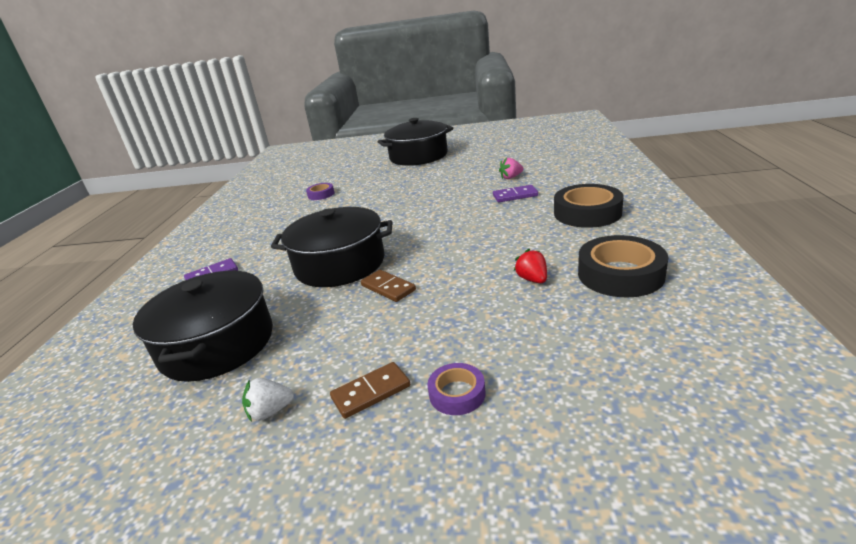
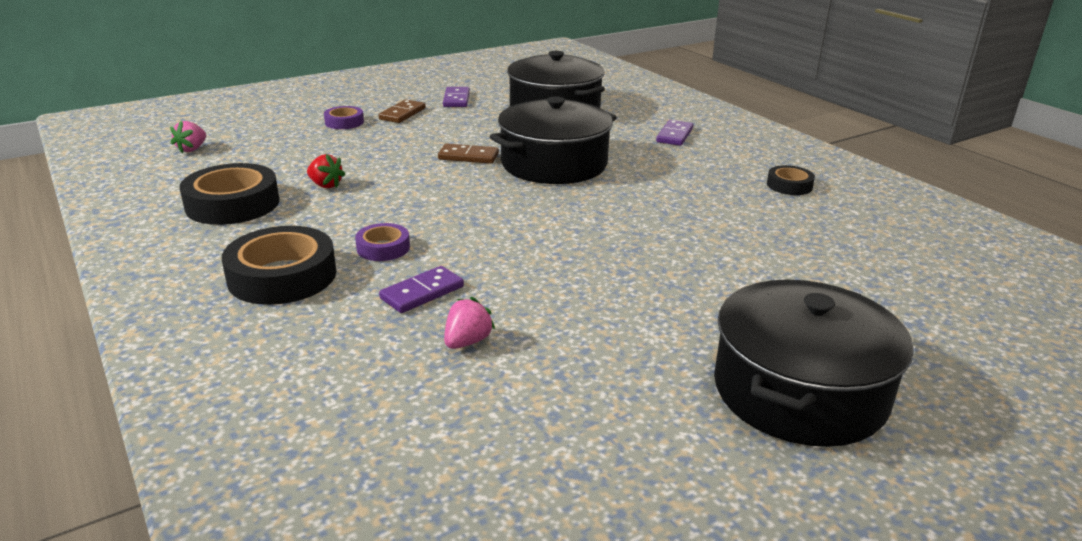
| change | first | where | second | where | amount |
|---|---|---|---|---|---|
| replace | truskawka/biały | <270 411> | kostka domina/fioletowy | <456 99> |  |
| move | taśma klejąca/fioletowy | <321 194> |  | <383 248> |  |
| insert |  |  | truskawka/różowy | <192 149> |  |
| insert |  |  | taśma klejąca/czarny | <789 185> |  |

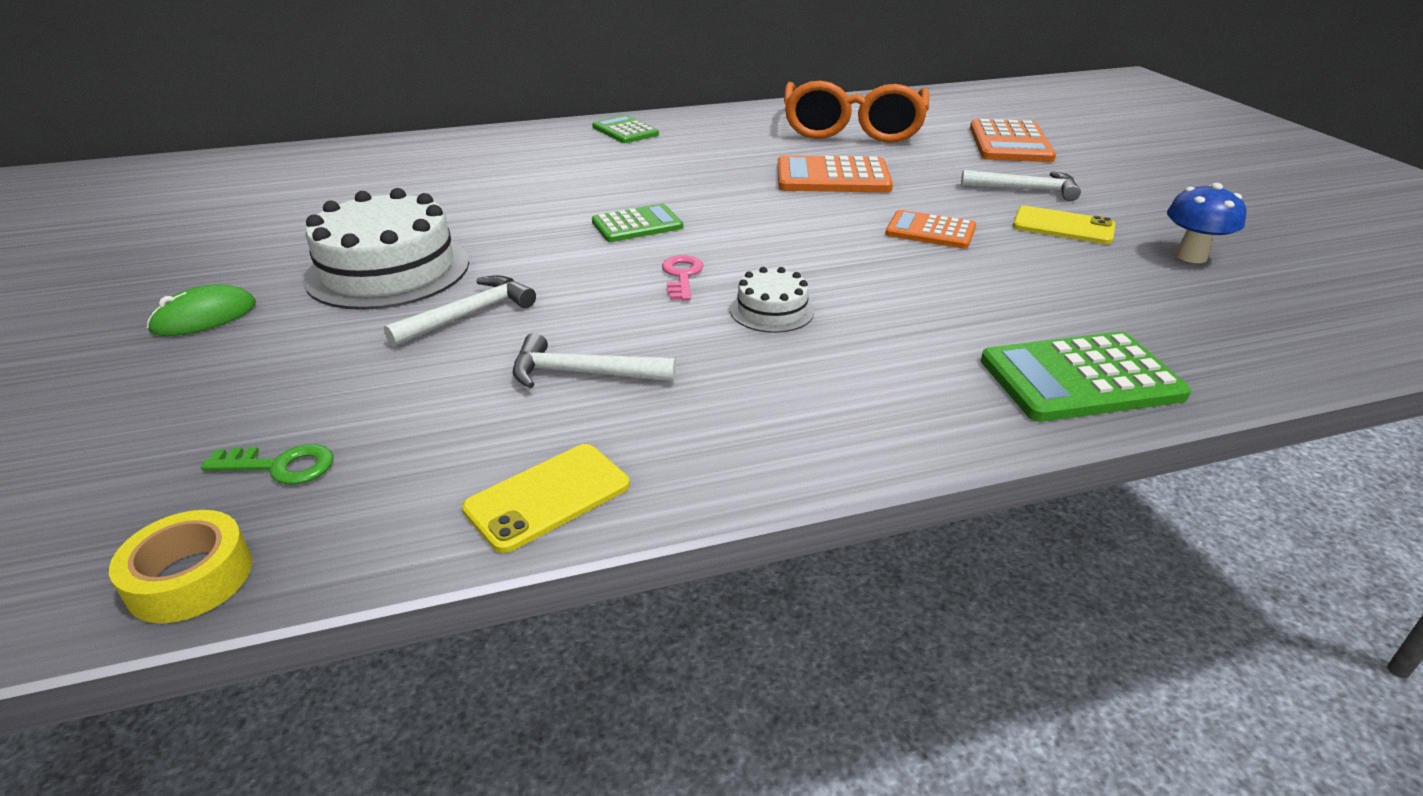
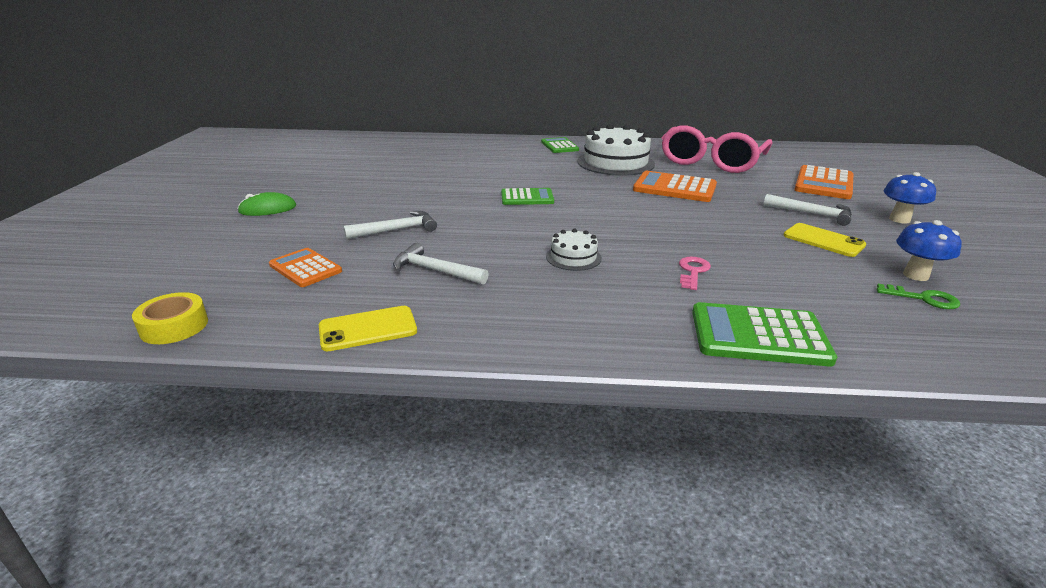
| change | first | where | second | where | amount |
|---|---|---|---|---|---|
| move | klucz/zielony | <280 466> |  | <923 298> |  |
| move | tort/biały | <388 270> |  | <615 162> |  |
| move | klucz/różowy | <682 276> |  | <693 272> |  |
| recolor | okulary/pomarańczowy | <852 129> | okulary/różowy | <711 161> |  |
| move | kalkulator/pomarańczowy | <930 231> |  | <305 268> |  |
| insert |  |  | grzyb/niebieski | <899 219> |  |

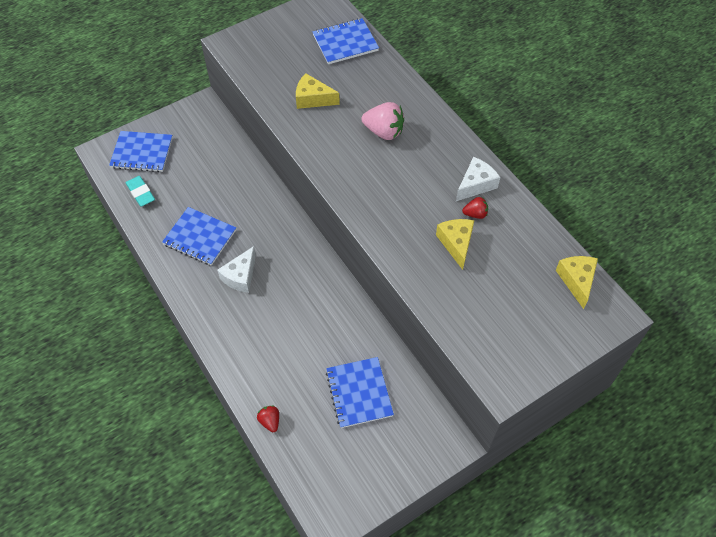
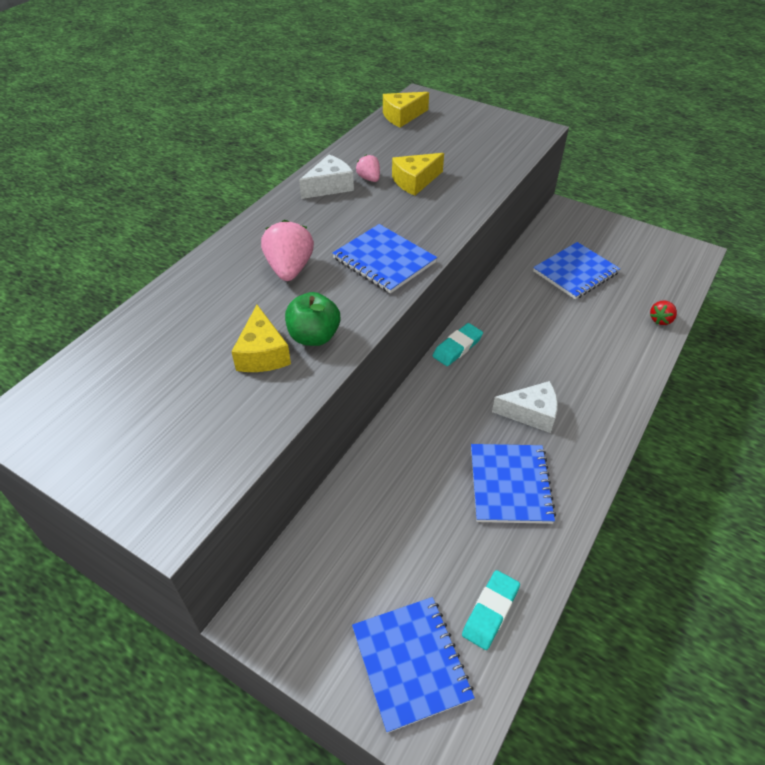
| change | first | where | second | where | amount |
|---|---|---|---|---|---|
| move | zeszyt/niebieski | <345 43> |  | <384 260> |  |
| rotate | ser/biały | <476 184> |  | <329 186> | 120 degrees clockwise |
| recolor | truskawka/czerwony | <475 214> | truskawka/różowy | <369 179> |  |
| insert |  |  | jabłko/zielony | <314 336> |  |
| insert |  |  | gumka do mazania/turkusowy | <457 347> |  |

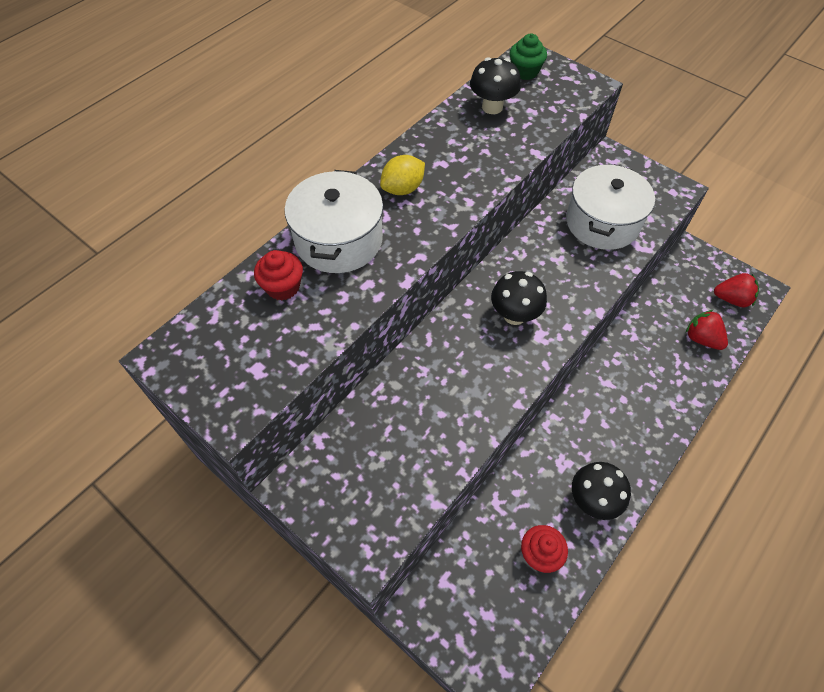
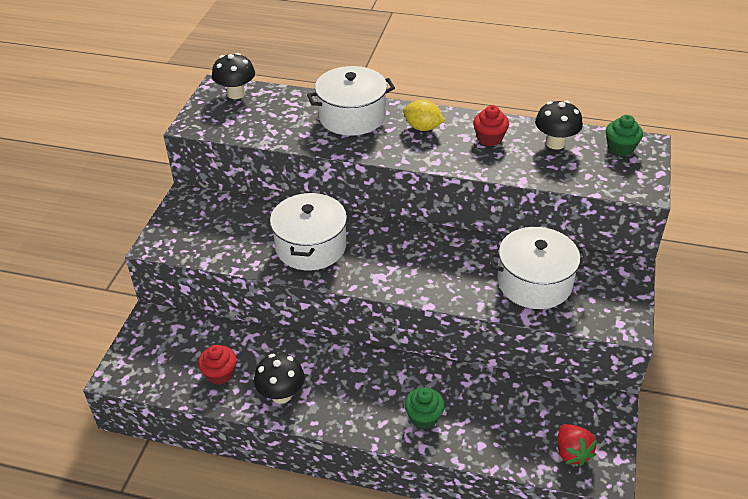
| change | first | where | second | where | amount |
|---|---|---|---|---|---|
| move | muffinka/czerwony | <283 287> |  | <489 138> |  |
| move | grzyb/czarny | <514 315> |  | <236 94> |  |
| delete | truskawka/czerwony | <701 339> |  |  |  |
| insert |  |  | garnek/biały | <311 246> |  |
| insert |  |  | muffinka/zielony | <424 417> |  |

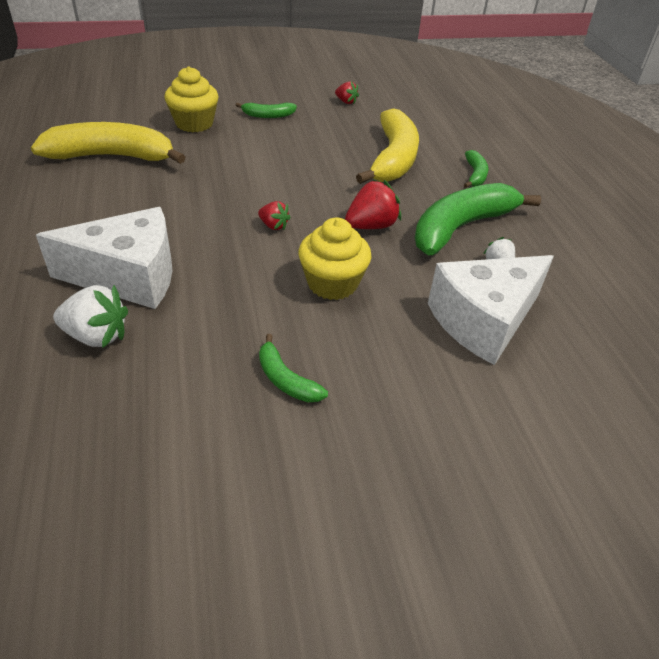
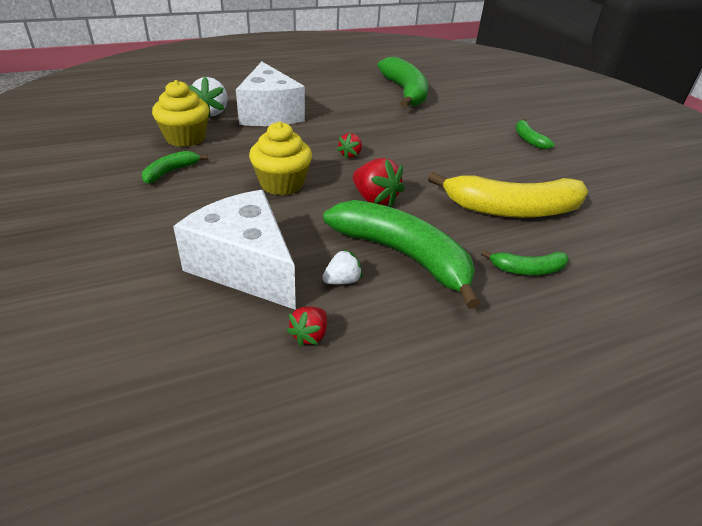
| change | first | where | second | where | amount |
|---|---|---|---|---|---|
| recolor | banan/żółty | <112 156> | banan/zielony | <405 92> |  |
| move | muffinka/żółty | <194 123> |  | <185 138> |  |
| move | truskawka/czerwony | <346 102> |  | <310 335> |  |

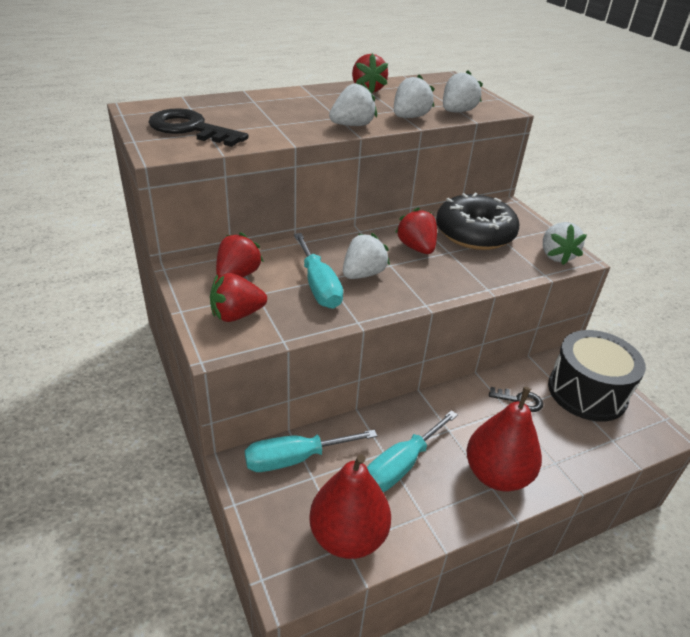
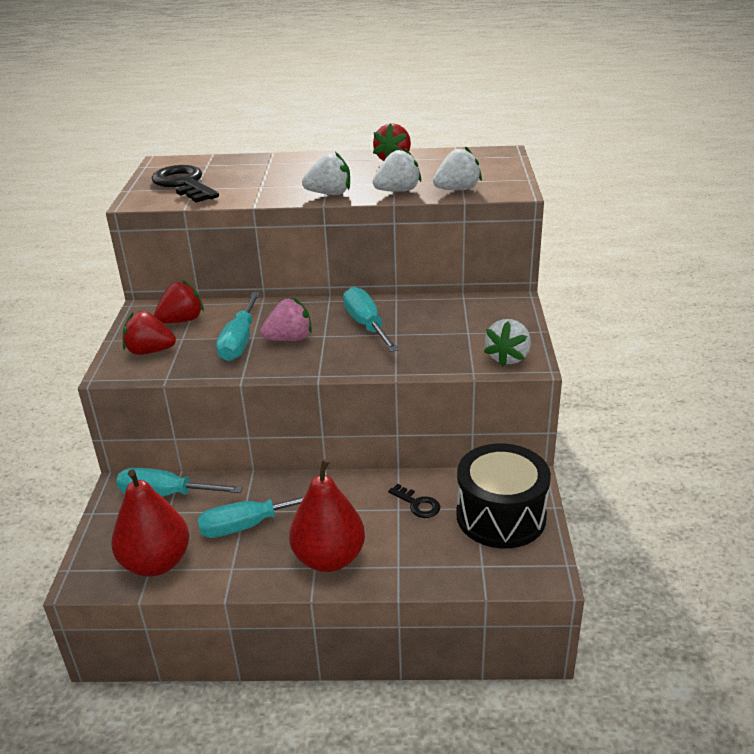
| change | first | where | second | where | amount |
|---|---|---|---|---|---|
| recolor | truskawka/biały | <363 274> | truskawka/różowy | <289 339> |  |
| replace | truskawka/czerwony | <416 248> | śrubokręt/turkusowy | <366 325> |  |
| delete | donut/czarny | <474 233> |  |  |  |

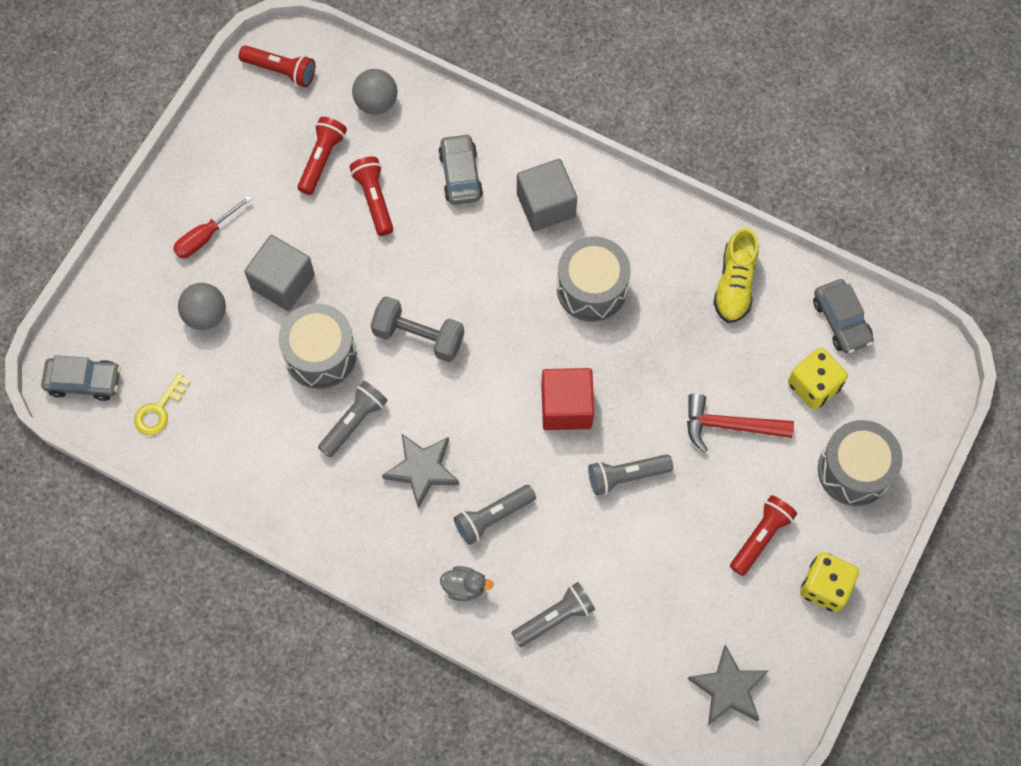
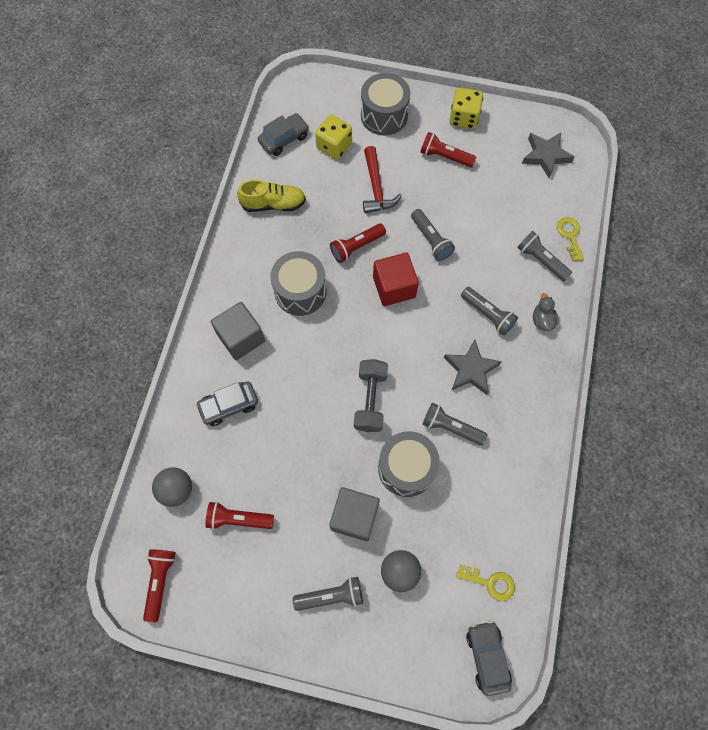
| change | first | where | second | where | amount |
|---|---|---|---|---|---|
| replace | śrubokręt/czerwony | <205 237> | latarka/szary | <331 596> |  |
| move | latarka/czerwony | <374 199> |  | <356 247> |  |
| insert |  |  | klucz/żółty | <570 236> |  |

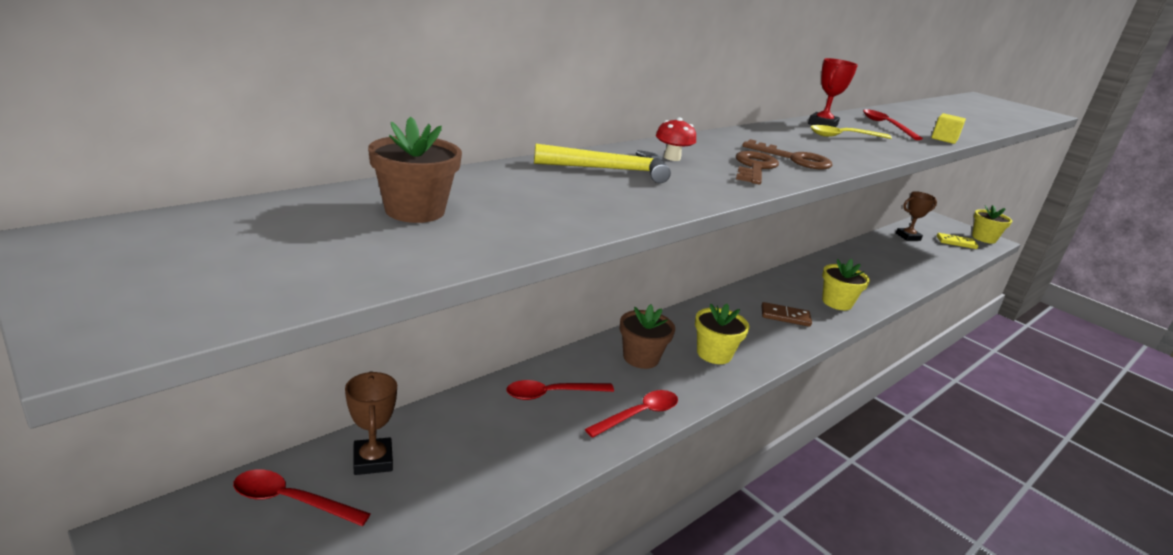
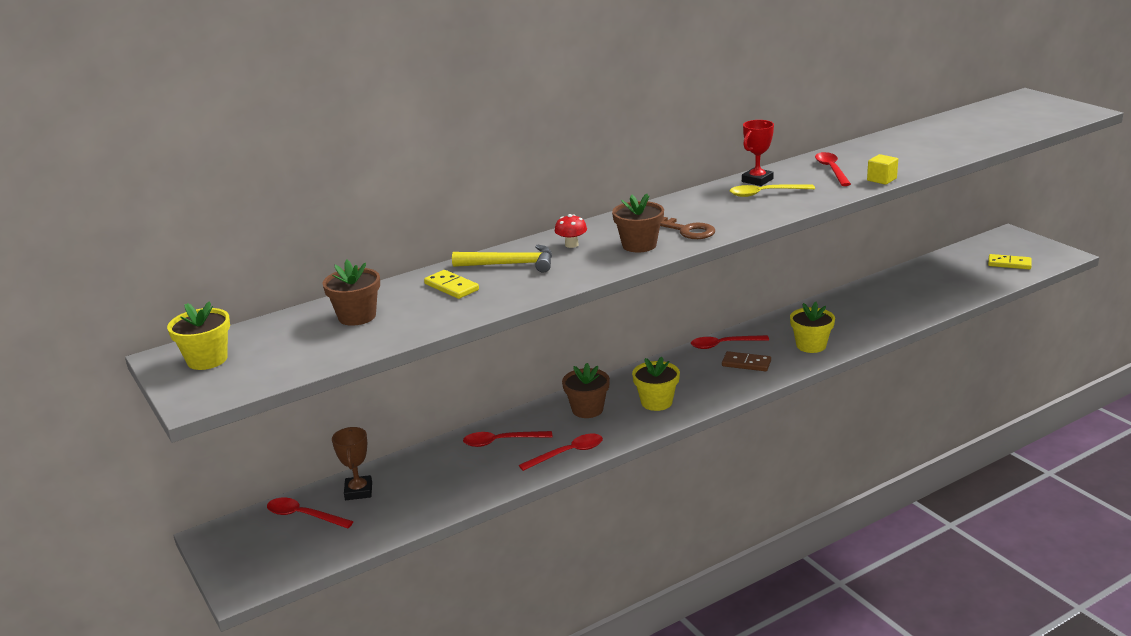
| change | first | where | second | where | amount |
|---|---|---|---|---|---|
| replace | klucz/brązowy | <754 167> | doniczka/brązowy | <639 245> |  |
| delete | puchar/brązowy | <908 237> |  |  |  |
| move | doniczka/żółty | <984 238> |  | <207 360> |  |
| insert |  |  | kostka domina/żółty | <451 287> |  |
| insert |  |  | łyżka/czerwony | <723 345> |  |

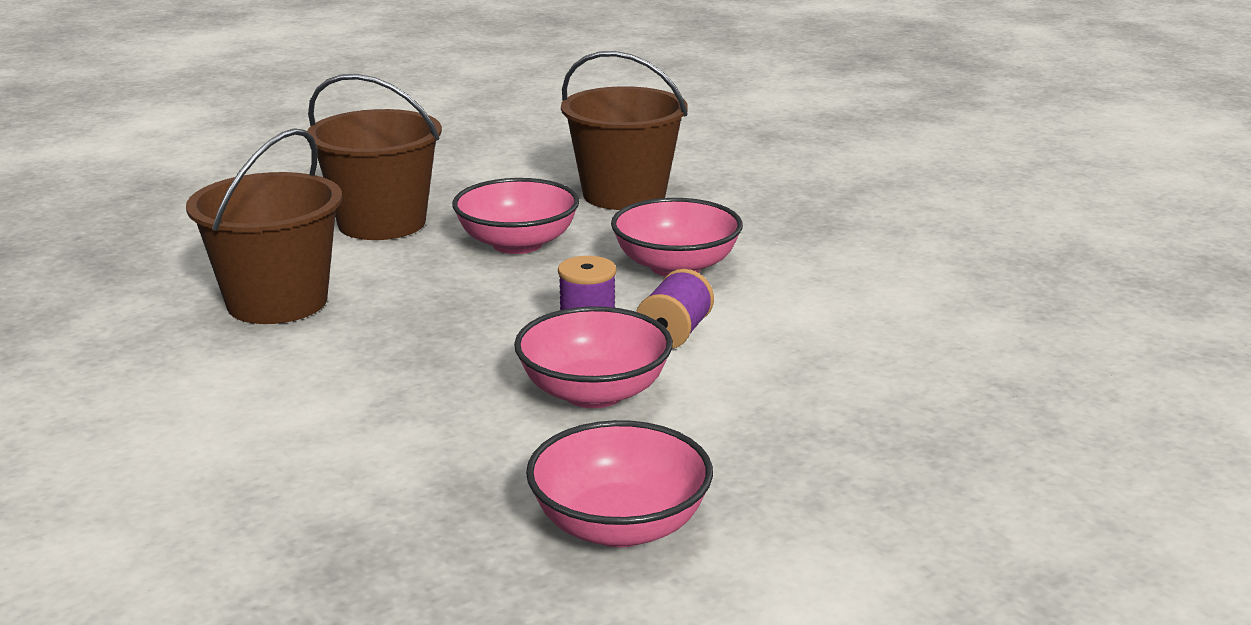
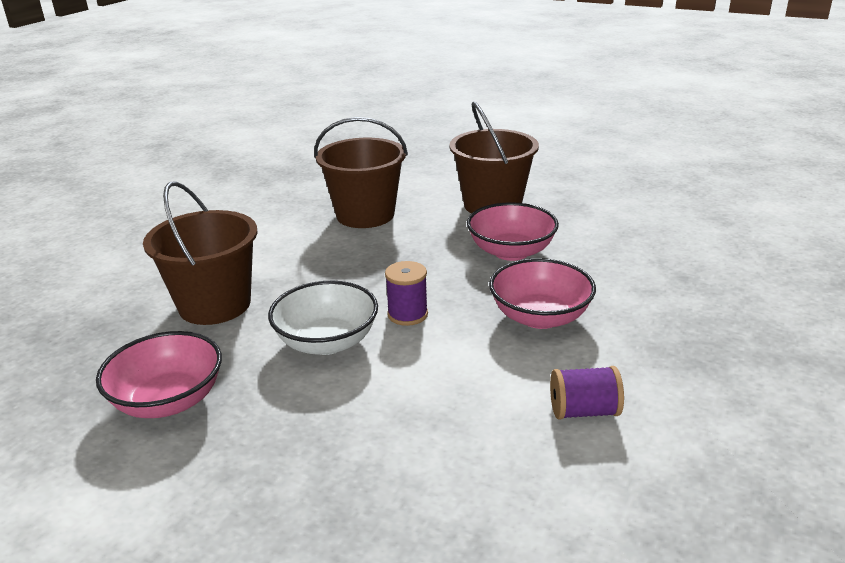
| change | first | where | second | where | amount |
|---|---|---|---|---|---|
| recolor | miska/różowy | <594 392> | miska/biały | <327 342> |  |
| move | wiadro/brązowy | <624 194> |  | <215 305> |  |
| move | szpulka/fioletowy | <674 334> |  | <583 411> |  |

